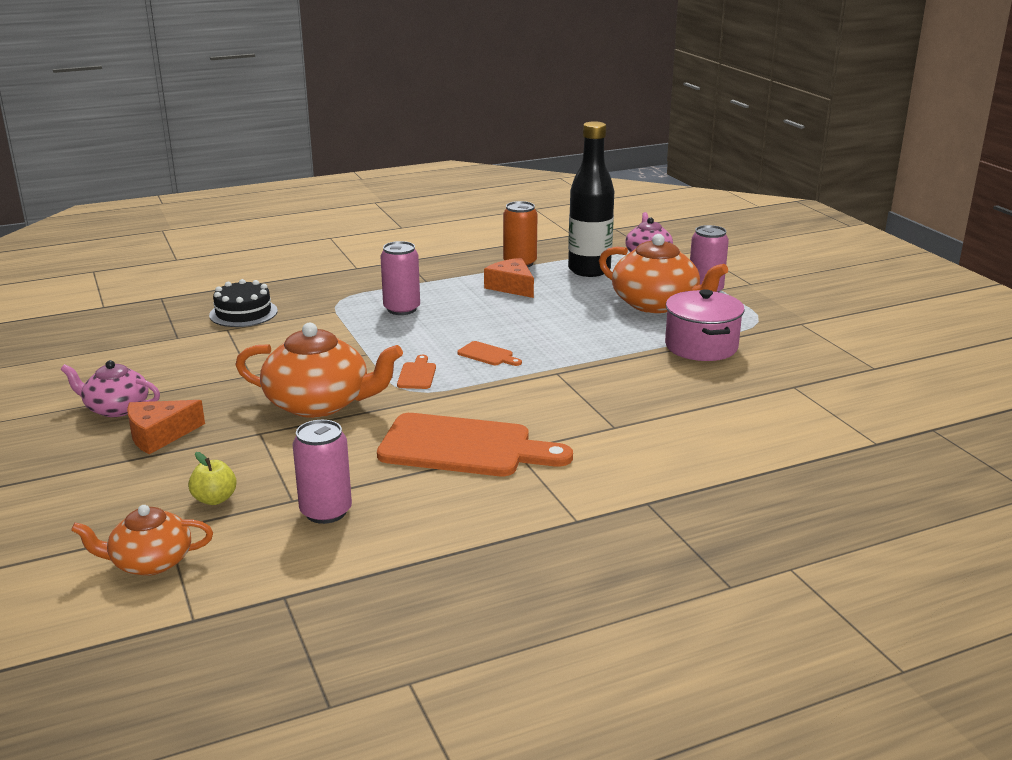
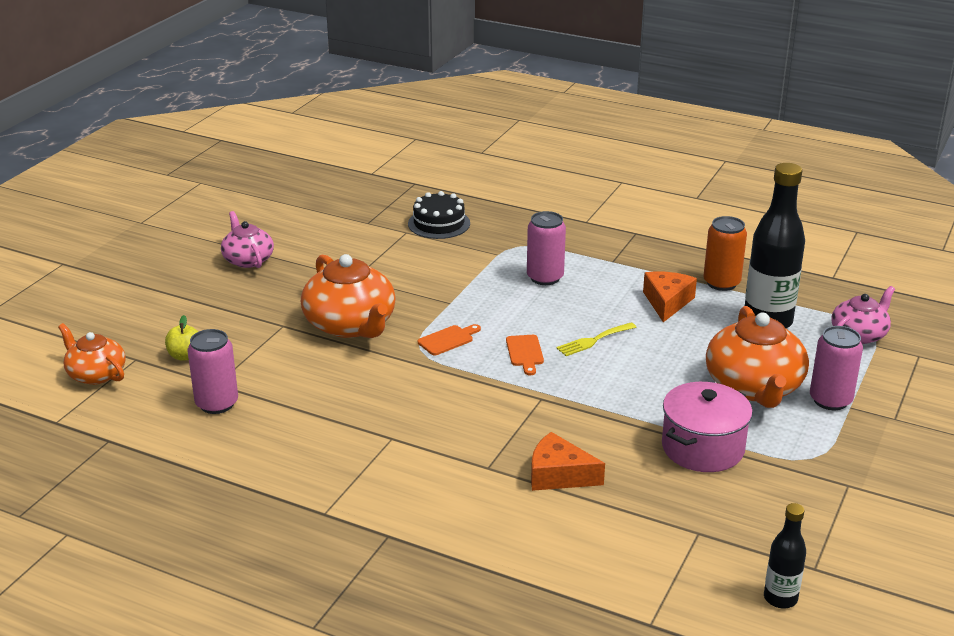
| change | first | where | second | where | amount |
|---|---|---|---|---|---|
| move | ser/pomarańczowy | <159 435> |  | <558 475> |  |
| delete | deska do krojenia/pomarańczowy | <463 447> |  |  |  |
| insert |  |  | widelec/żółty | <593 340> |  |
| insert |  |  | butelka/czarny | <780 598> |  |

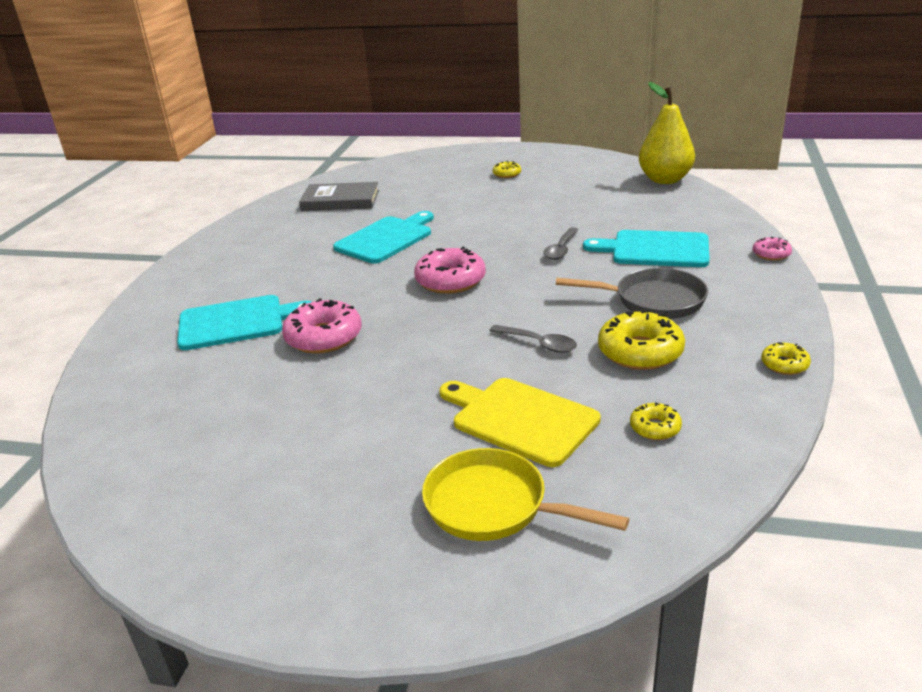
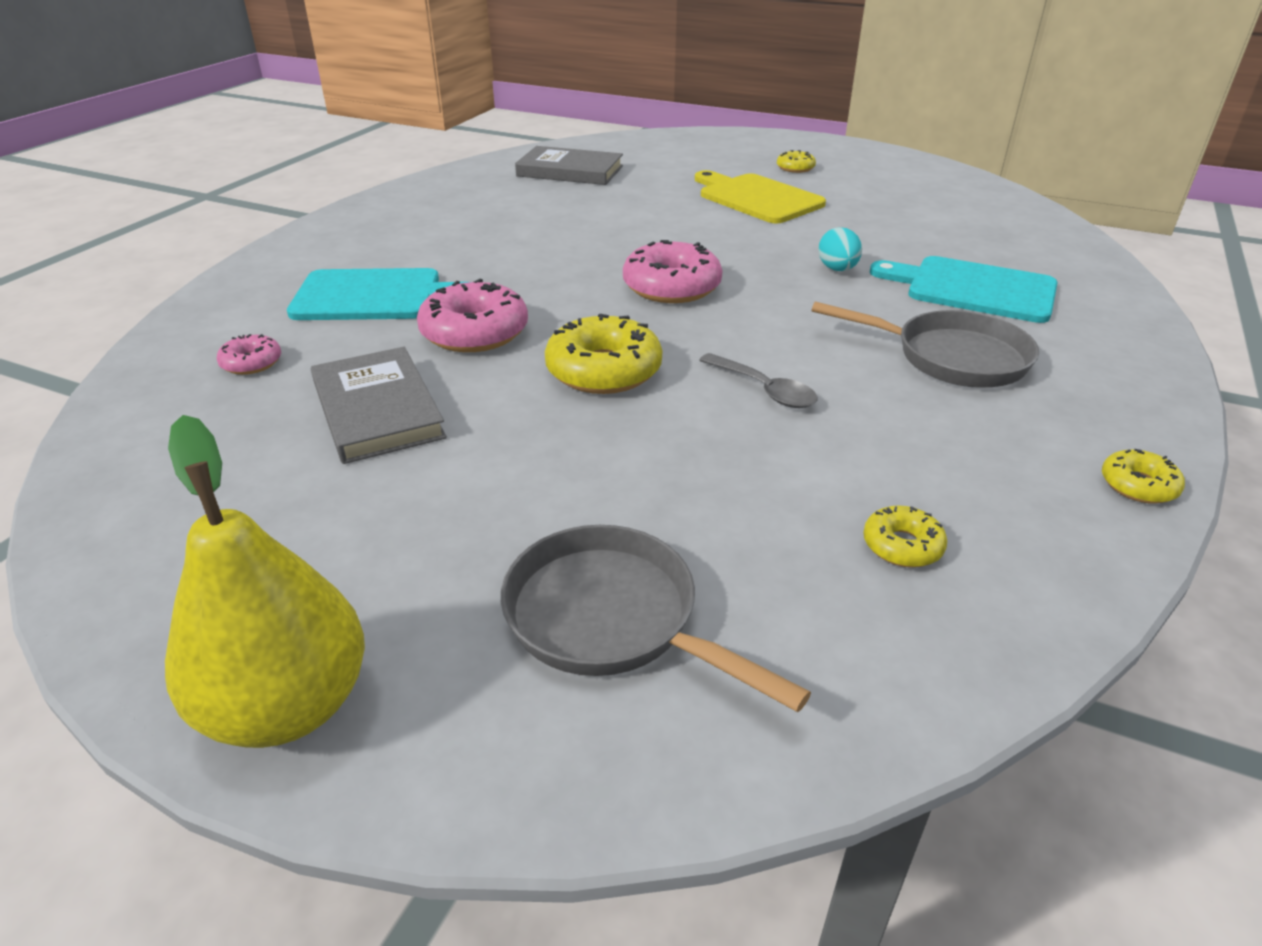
| change | first | where | second | where | amount |
|---|---|---|---|---|---|
| delete | deska do krojenia/turkusowy | <386 238> |  |  |  |
| recolor | patelnia/żółty | <493 506> | patelnia/szary | <611 619> |  |
| move | deska do krojenia/żółty | <520 419> |  | <757 198> |  |
| replace | łyżka/szary | <560 249> | jajko/turkusowy | <837 269> |  |
| move | donut/żółty | <640 352> |  | <604 370> |  |
| move | gruszka/żółty | <665 180> |  | <288 706> |  |
| move | donut/różowy | <771 254> |  | <251 363> |  |
| insert |  |  | książka/szary | <377 410> |  |

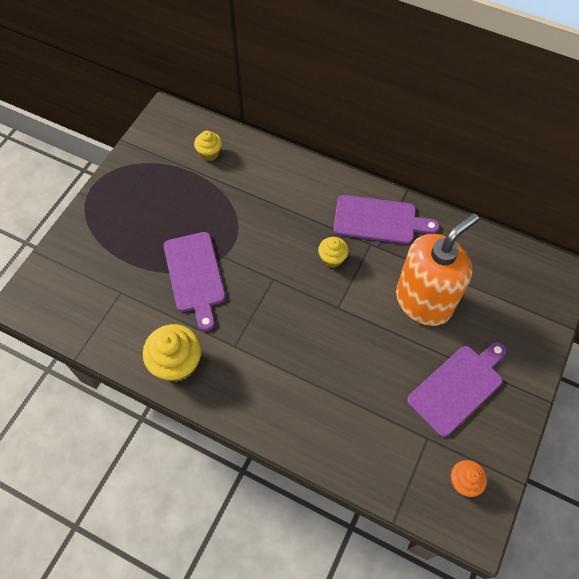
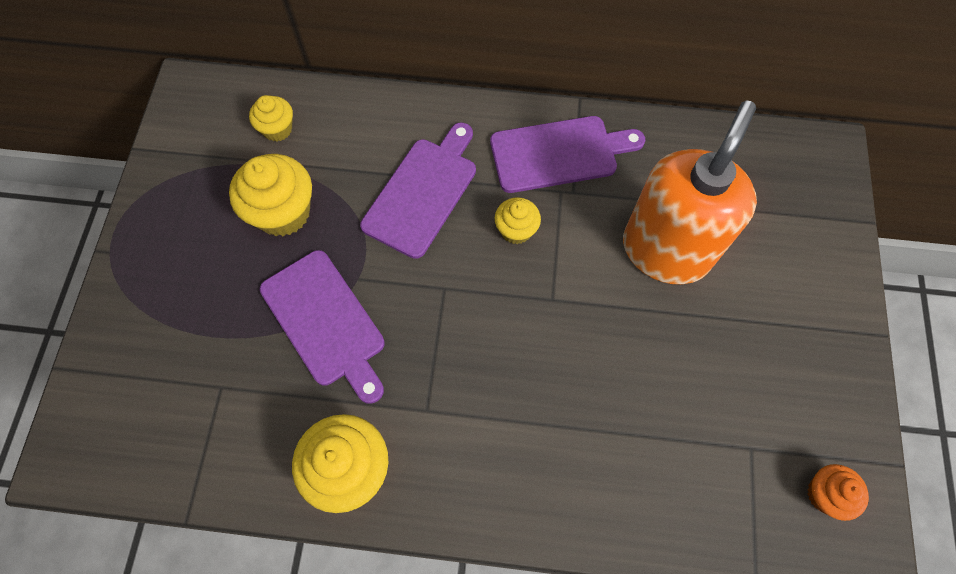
| change | first | where | second | where | amount |
|---|---|---|---|---|---|
| move | deska do krojenia/fioletowy | <458 387> |  | <423 192> |  |
| insert |  |  | muffinka/żółty | <283 212> |  |

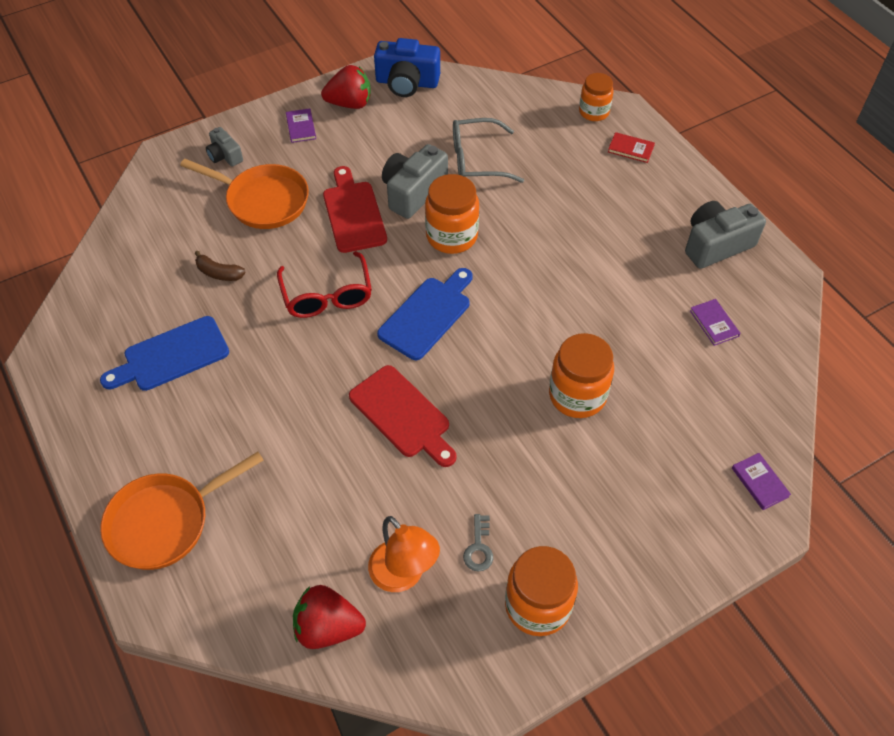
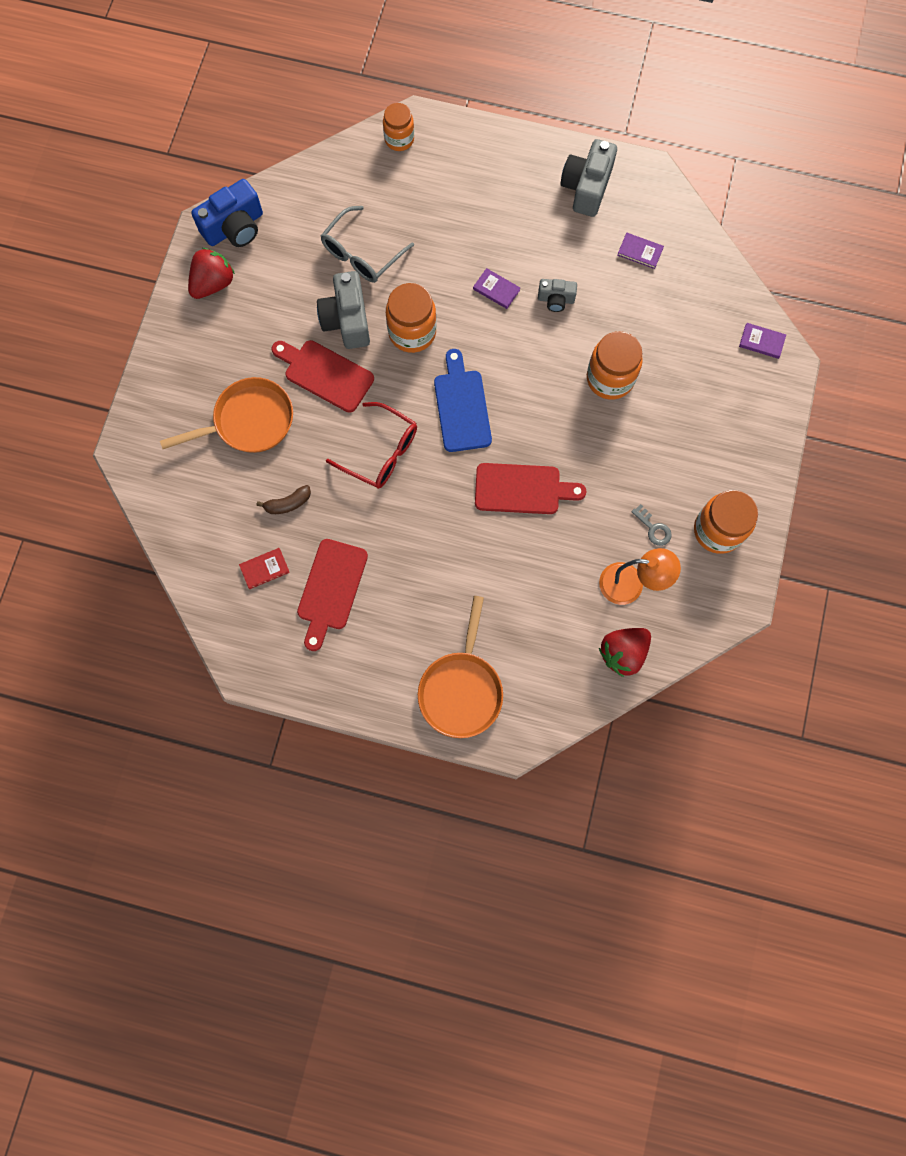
| change | first | where | second | where | amount |
|---|---|---|---|---|---|
| recolor | deska do krojenia/niebieski | <171 355> | deska do krojenia/czerwony | <331 589> |  |
| move | aparat fotograficzny/szary | <225 156> |  | <556 299> |  |
| move | książka/fioletowy | <301 127> |  | <496 289> |  |
| move | książka/czerwony | <630 149> |  | <264 569> |  |

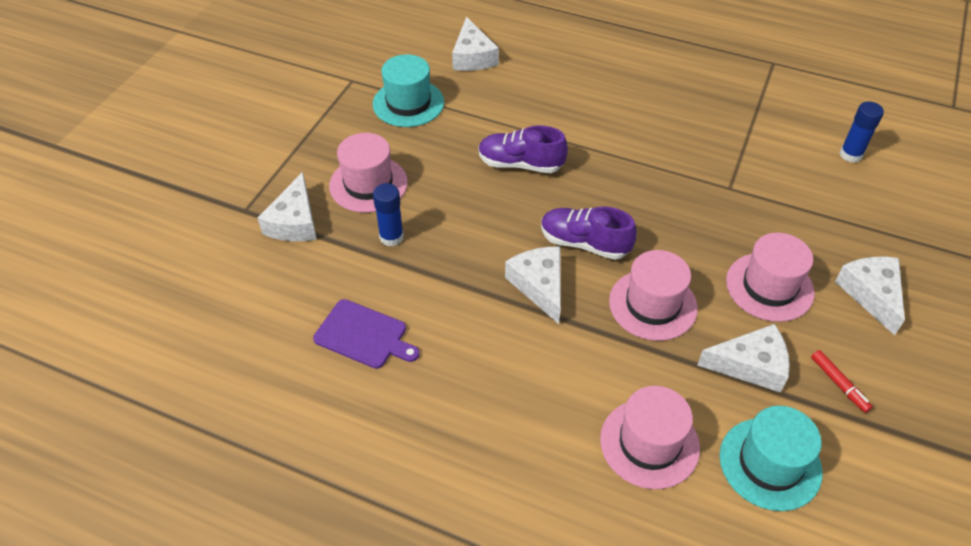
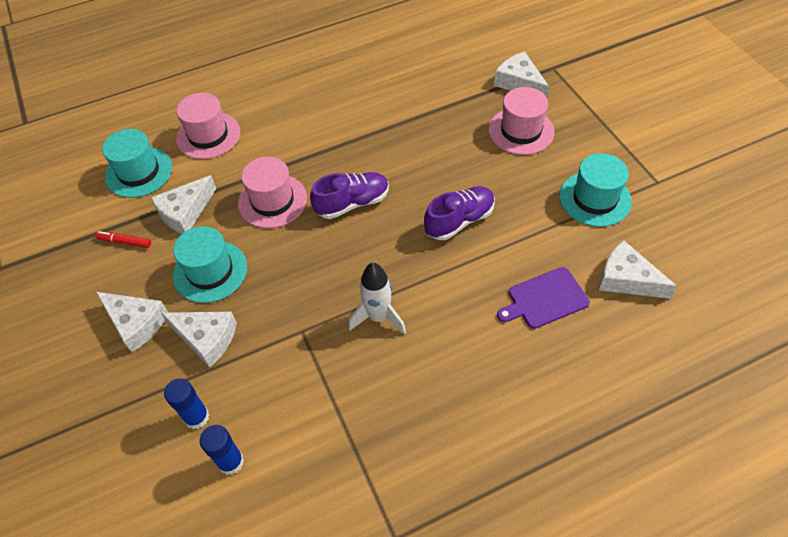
| change | first | where | second | where | amount |
|---|---|---|---|---|---|
| move | deska do krojenia/fioletowy | <364 335> |  | <545 299> |  |
| move | klej w sztyfcie/niebieski | <391 237> |  | <197 417> |  |
| move | ser/biały | <539 285> |  | <206 338> |  |
| recolor | kapelusz/różowy | <769 287> | kapelusz/turkusowy | <210 271> |  |
| insert |  |  | rakieta/biały | <378 317> |  |

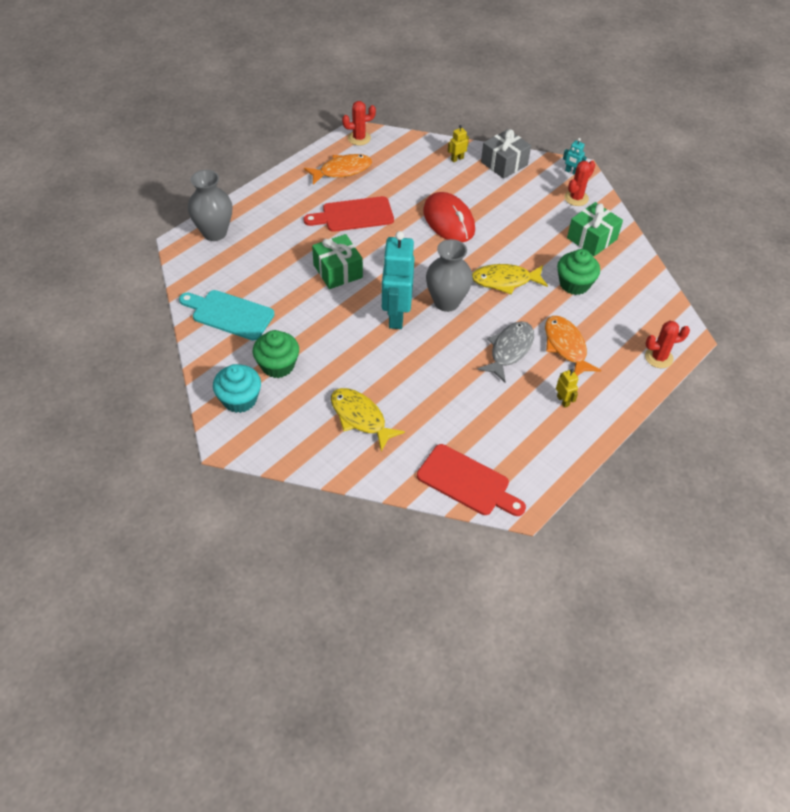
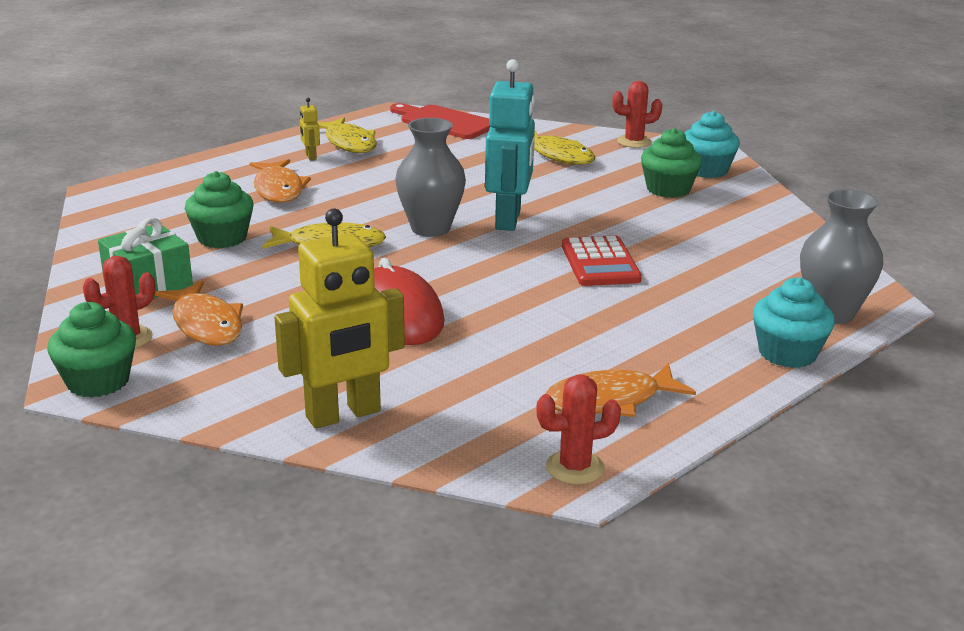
| change | first | where | second | where | amount |
|---|---|---|---|---|---|
| delete | deska do krojenia/turkusowy | <229 314> |  |  |  |
| delete | deska do krojenia/czerwony | <354 215> |  |  |  |
| replace | prezent/zielony | <338 271> | kalkulator/czerwony | <600 263> |  |
| resize | robot/żółty | <457 159> |  | <343 414> | x2.38 |
| delete | ryba/szary | <509 350> |  |  |  |
| delete | prezent/szary | <504 163> |  |  |  |
| replace | robot/turkusowy | <571 172> | muffinka/zielony | <98 381> |  |
| move | kaktus/czerwony | <658 357> |  | <634 142> |  |
| insert |  |  | ryba/pomarańczowy | <206 324> |  |
| insert |  |  | ryba/żółty | <349 143> |  |
| insert |  |  | muffinka/turkusowy | <787 353> |  |

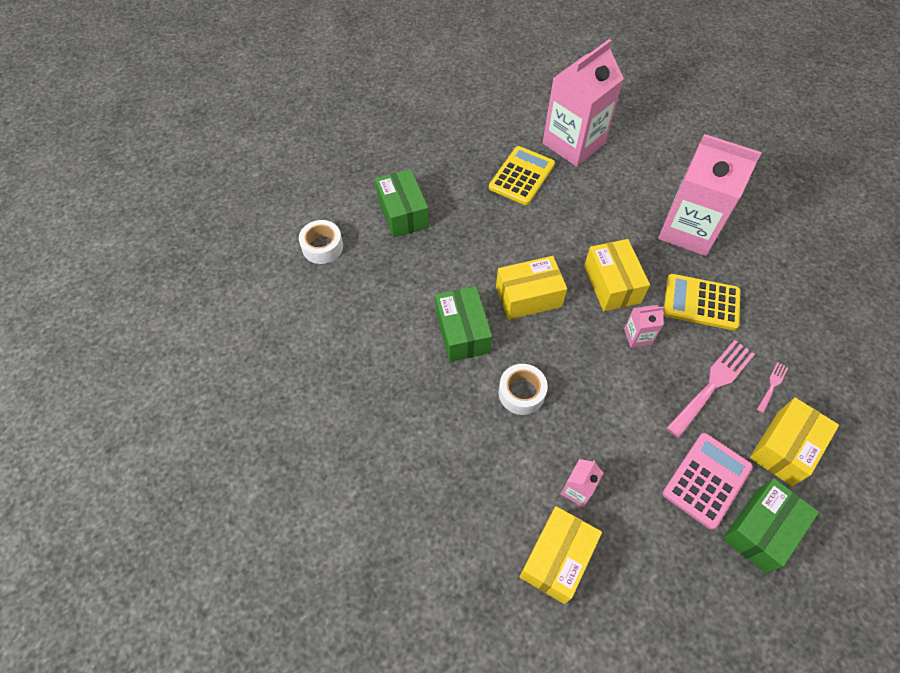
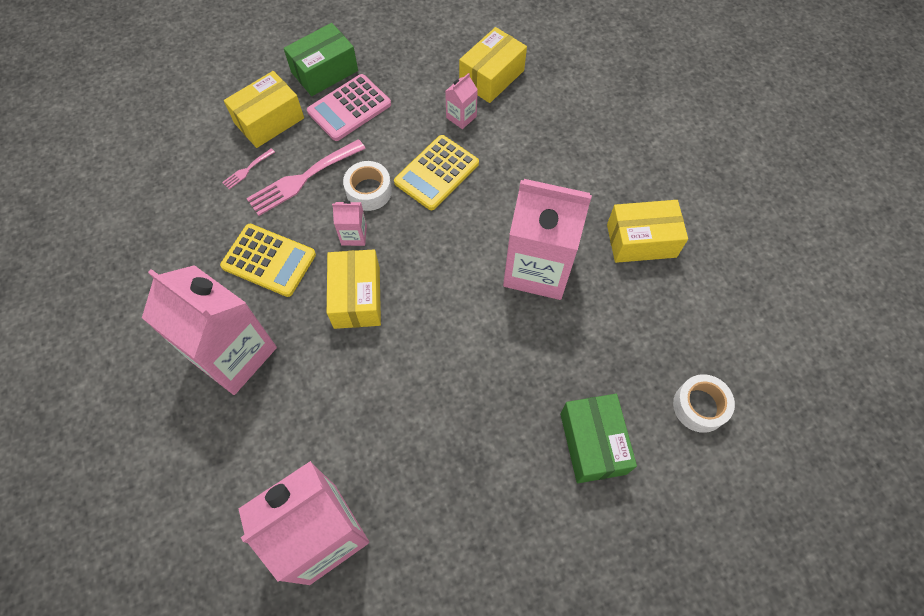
| change | first | where | second | where | amount |
|---|---|---|---|---|---|
| replace | pudełko/zielony | <462 332> | karton mleka/różowy | <538 268> |  |
| move | kalkulator/żółty | <521 176> |  | <436 173> |  |
| move | pudełko/żółty | <528 297> |  | <641 240> |  |
| move | taśma klejąca/biały | <521 393> |  | <369 191> |  |

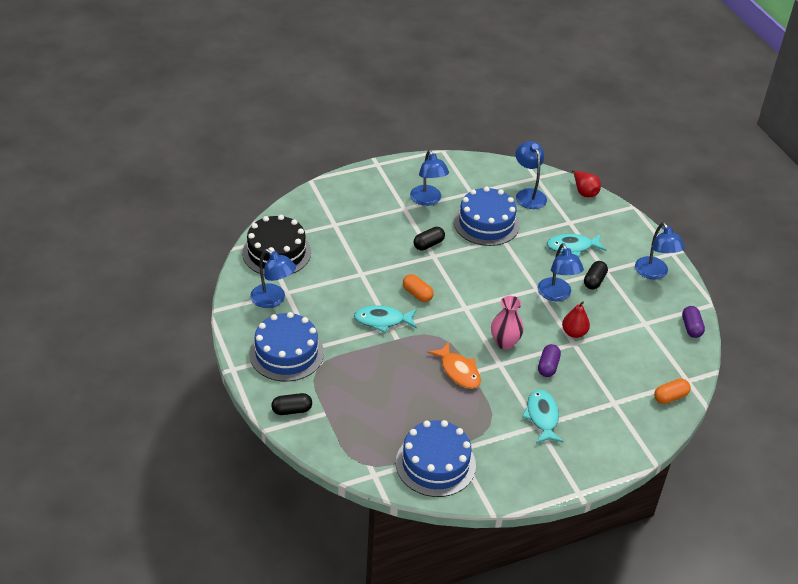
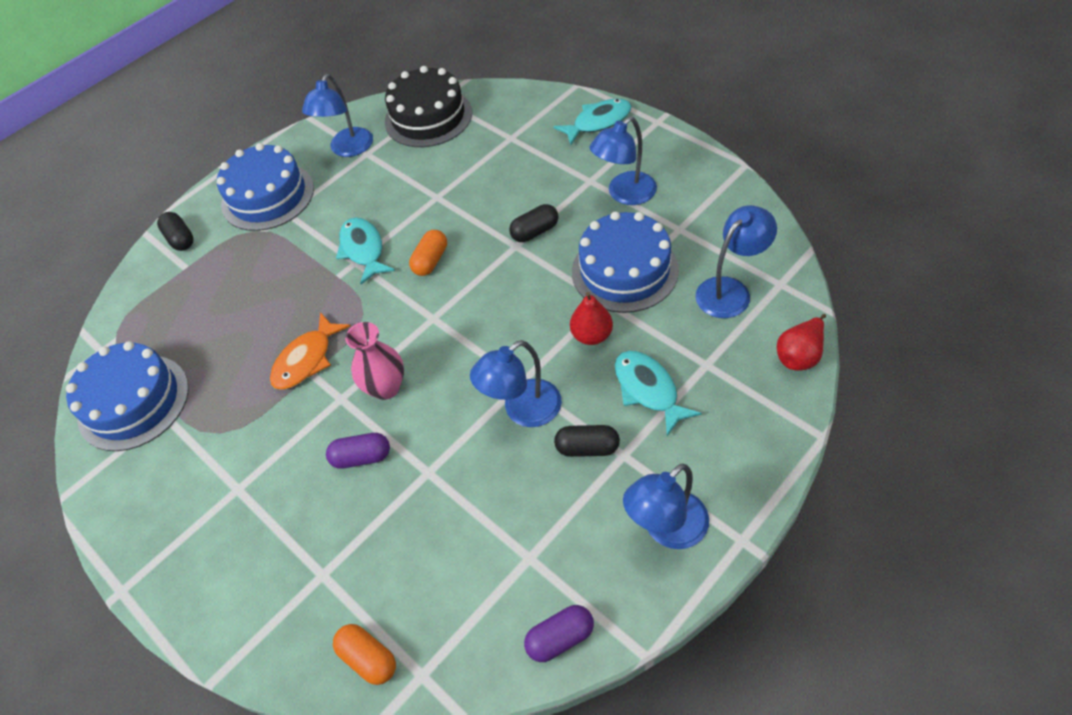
| change | first | where | second | where | amount |
|---|---|---|---|---|---|
| rotate | kapsułka/czarny | <428 244> |  | <535 232> | 60 degrees counterclockwise |
| move | ryba/turkusowy | <542 417> |  | <598 122> |  |
| move | gruszka/czerwony | <574 333> |  | <592 335> |  |

